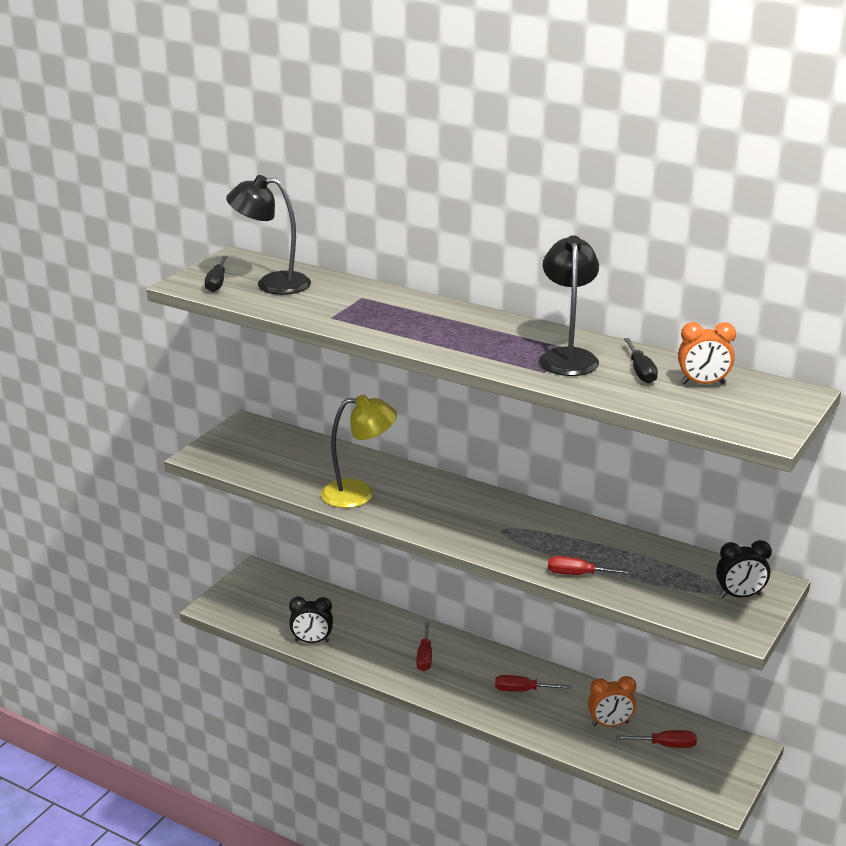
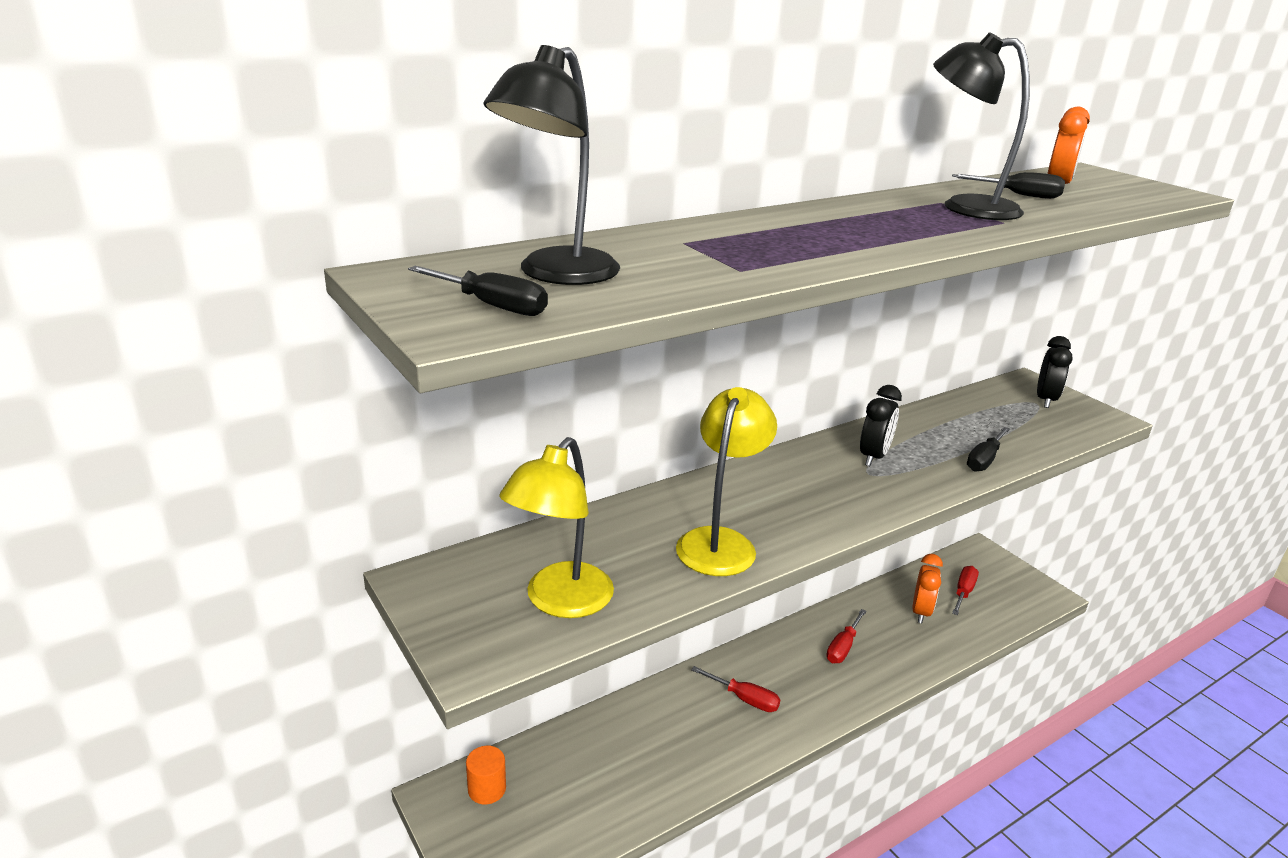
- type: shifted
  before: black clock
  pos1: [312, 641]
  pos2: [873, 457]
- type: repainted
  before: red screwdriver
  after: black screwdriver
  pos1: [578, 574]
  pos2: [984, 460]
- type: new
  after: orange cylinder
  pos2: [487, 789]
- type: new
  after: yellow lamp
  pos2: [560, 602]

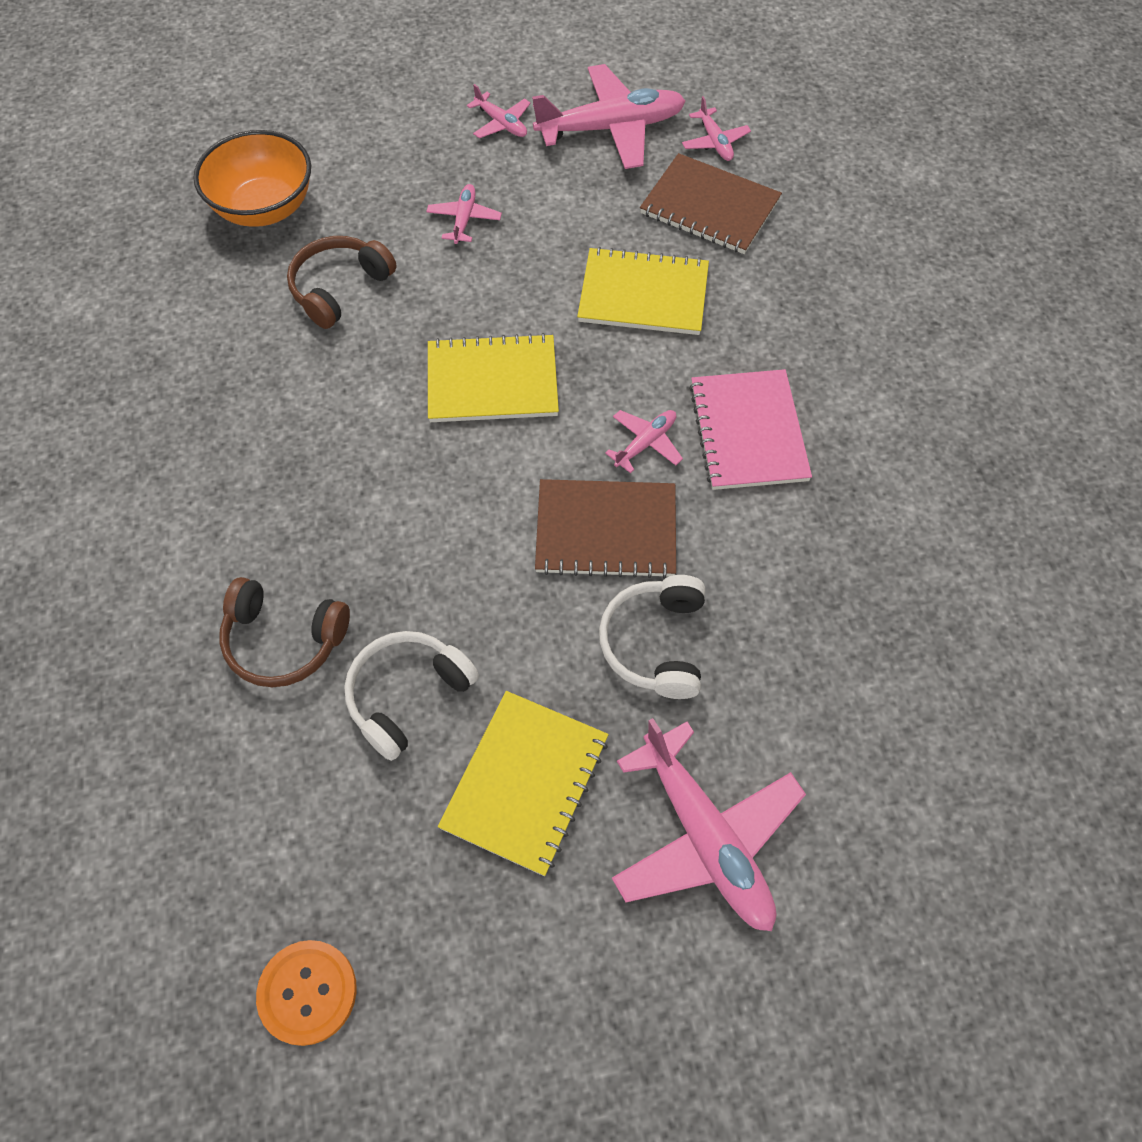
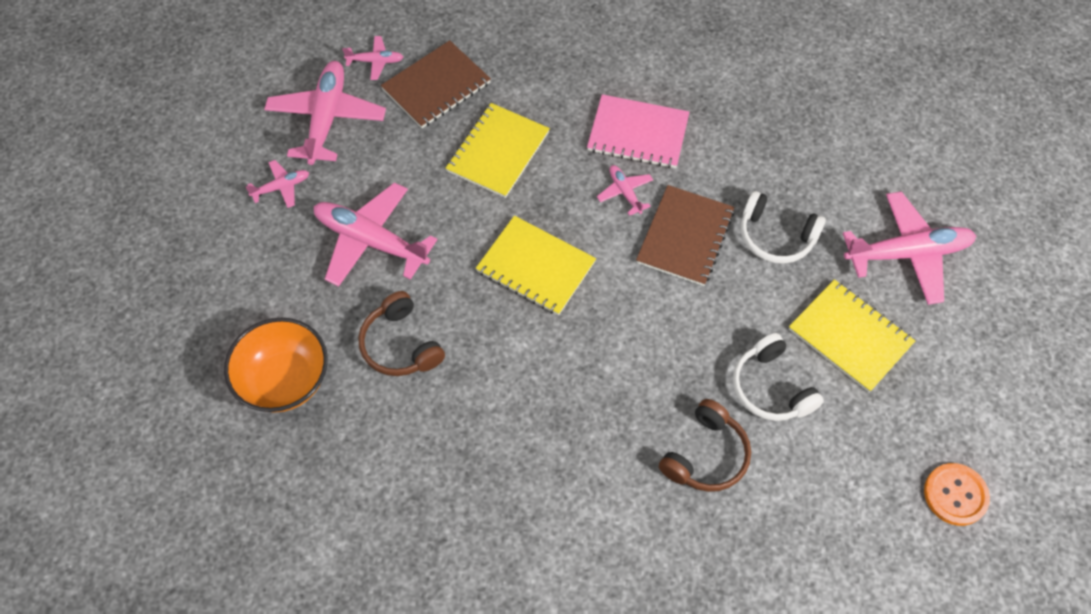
- type: scaled
  before: pink plane
  pos1: [464, 219]
  pos2: [371, 241]
  scale: 2.08
- type: rotated
  before: yellow notebook
  pos1: [492, 381]
  pos2: [536, 267]
  turn: -75

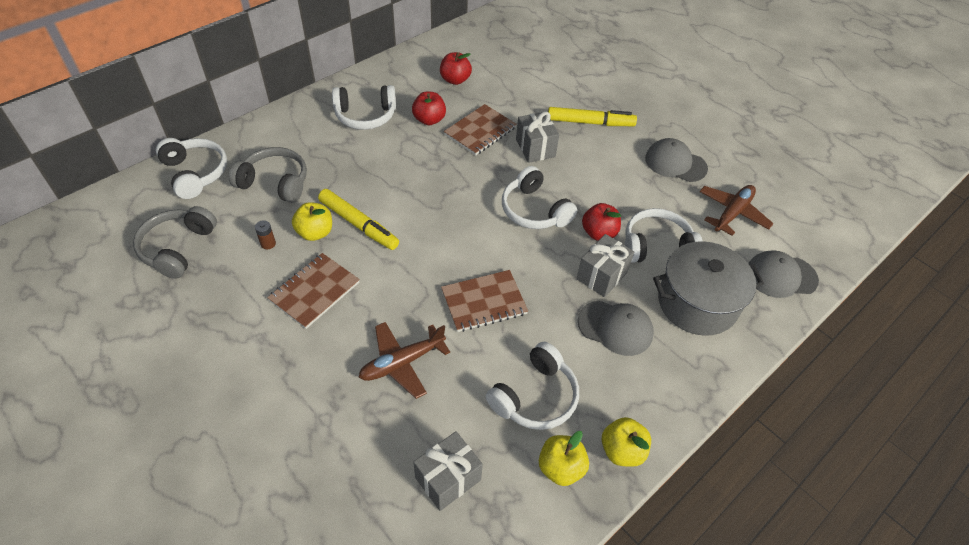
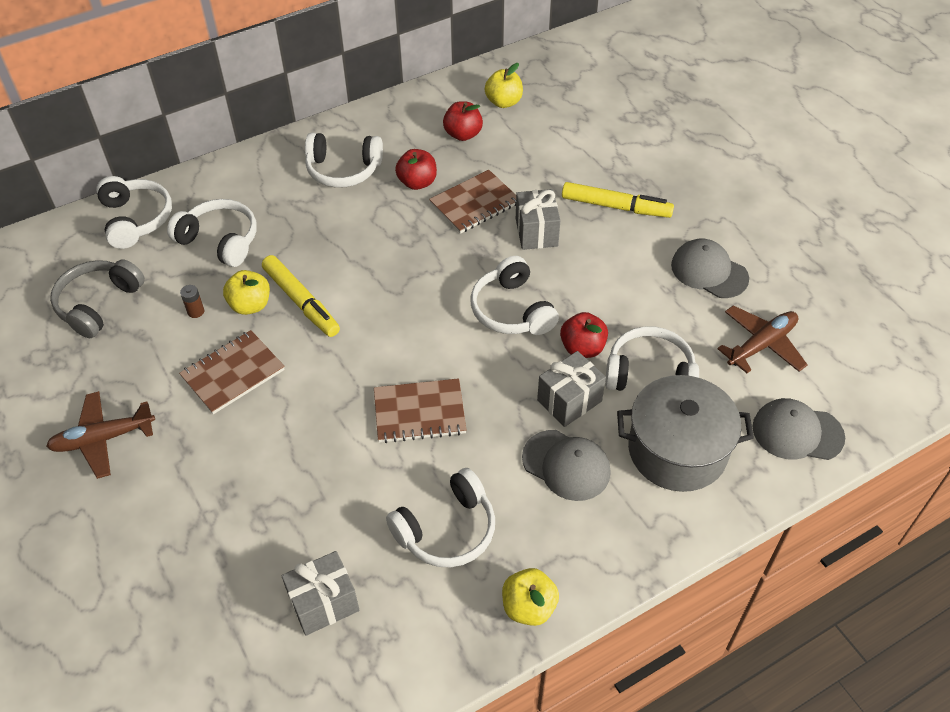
- type: repainted
  before: grey headphones
  after: white headphones
  pos1: [275, 183]
  pos2: [220, 240]
- type: shifted
  before: brown plane
  pos1: [402, 363]
  pos2: [103, 439]
- type: shifted
  before: yellow apple
  pos1: [560, 468]
  pos2: [503, 102]

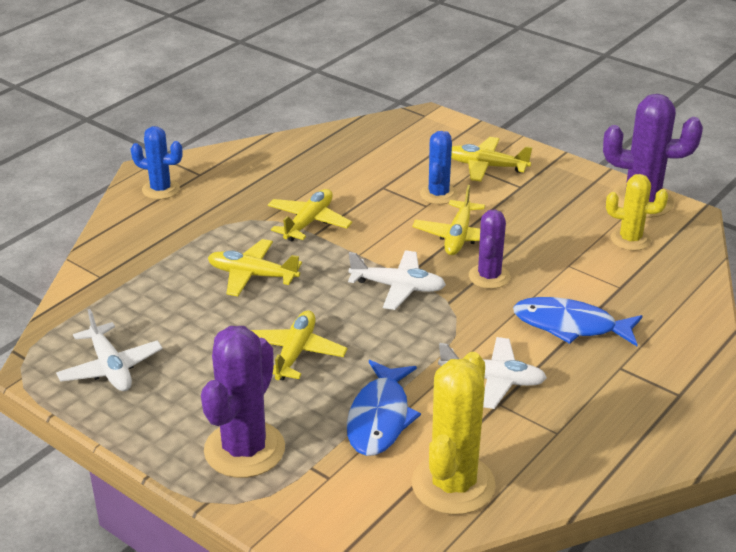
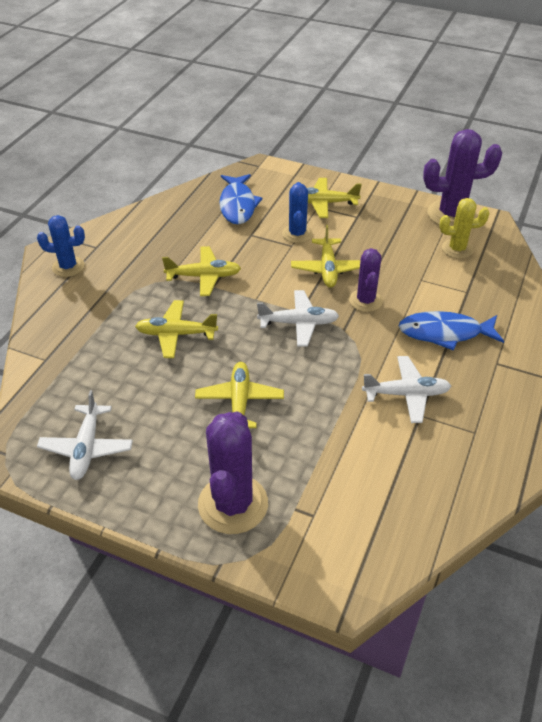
- type: rotated
  before: white plane
  pos1: [110, 368]
  pos2: [87, 448]
  turn: 45
- type: rotated
  before: yellow plane
  pos1: [308, 222]
  pos2: [204, 276]
  turn: 75
- type: shifted
  before: blue fish
  pos1: [380, 418]
  pos2: [238, 205]
- type: gone
  before: yellow cactus
  pos1: [453, 484]

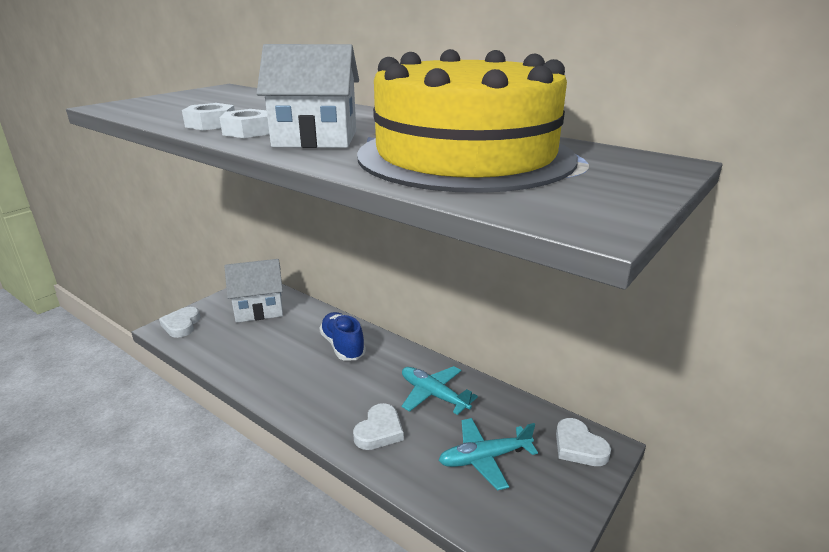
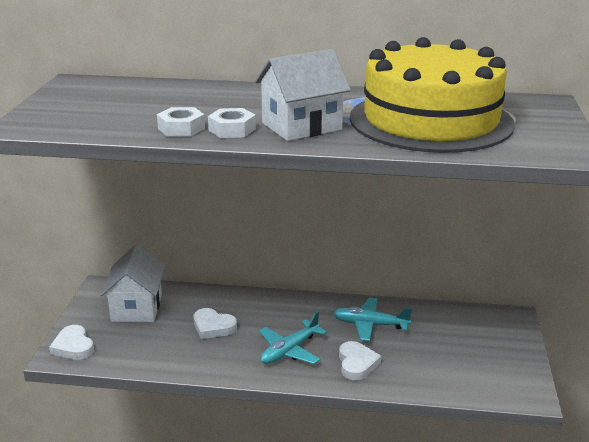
- type: rotated
  before: white house
  pos1: [259, 309]
  pos2: [137, 308]
  turn: -45
- type: gone
  before: blue shoe
  pos1: [343, 346]
- type: shifted
  before: turquoise plane
  pos1: [484, 458]
  pos2: [289, 350]
- type: shifted
  before: white heart
  pos1: [578, 447]
  pos2: [213, 327]

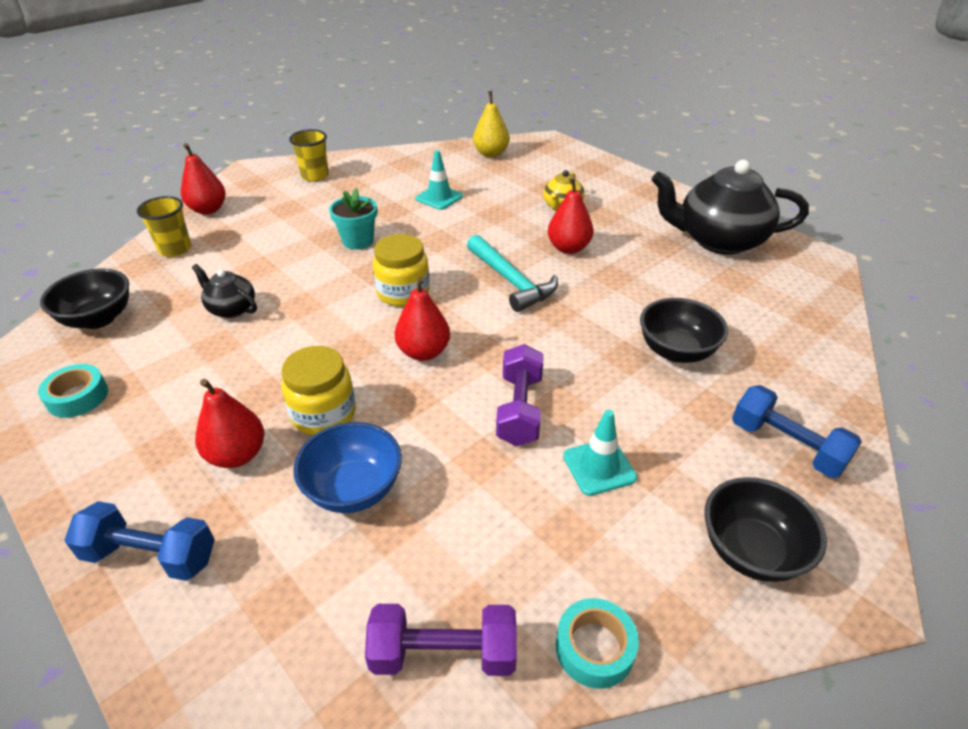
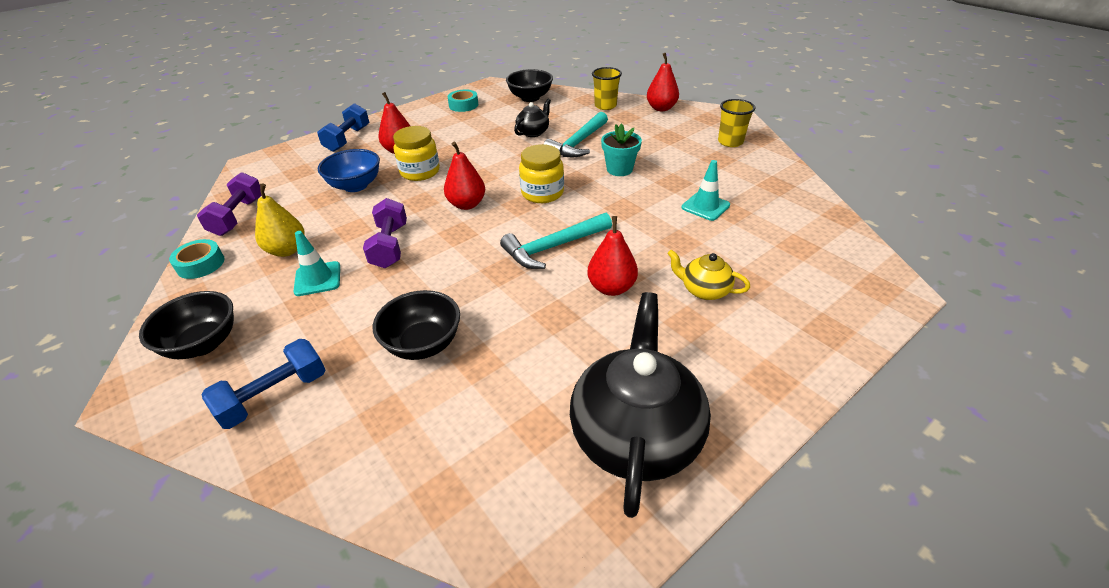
- type: shifted
  before: yellow pear
  pos1: [491, 154]
  pos2: [287, 250]
- type: rotated
  before: purple dumbbell
  pos1: [520, 409]
  pos2: [390, 246]
  turn: 75
- type: new
  after: turquoise hammer
  pos2: [578, 143]

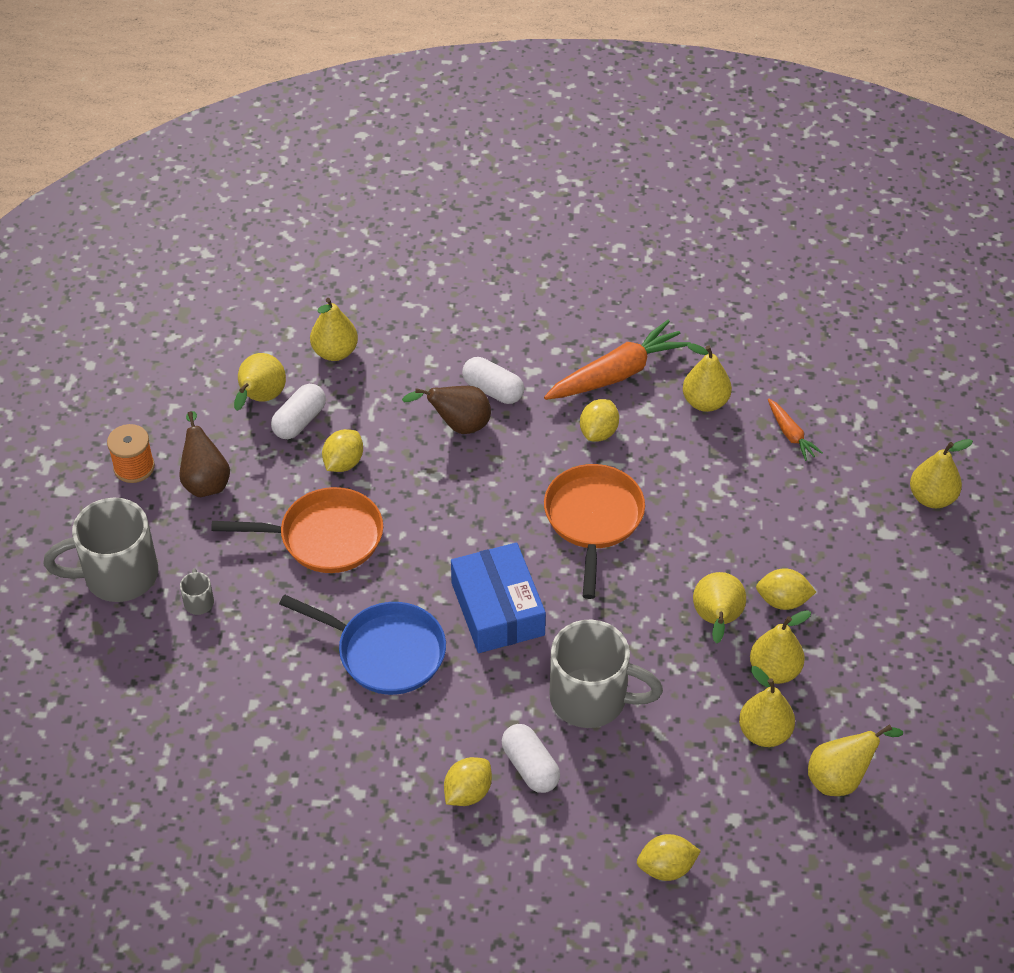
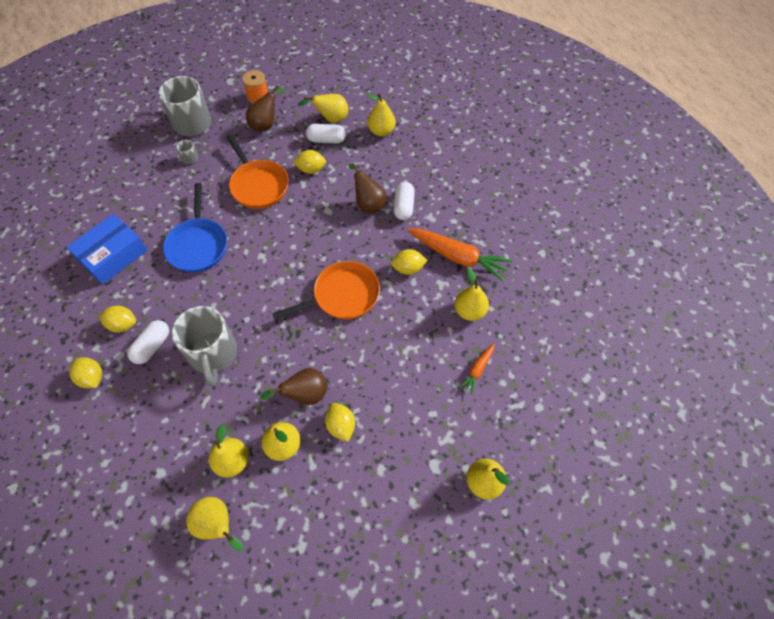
- type: shifted
  before: blue box
  pos1: [497, 609]
  pos2: [113, 255]
- type: shifted
  before: yellow lemon
  pos1: [666, 868]
  pos2: [92, 378]
- type: repainted
  before: yellow pear
  after: brown pear
  pos1: [716, 620]
  pos2: [305, 394]

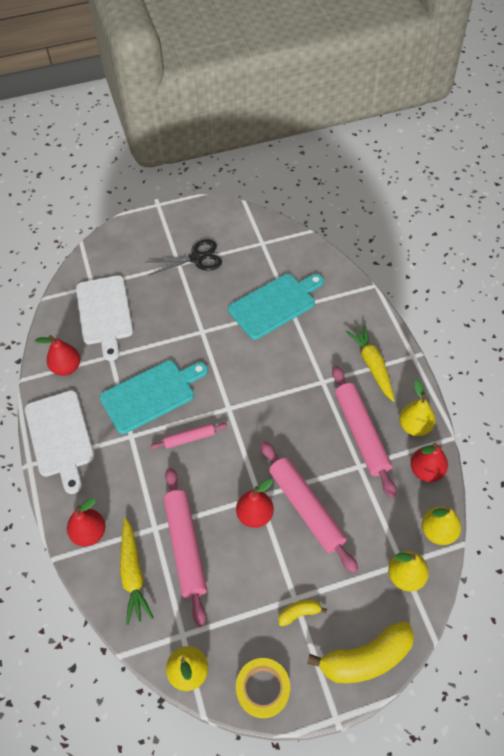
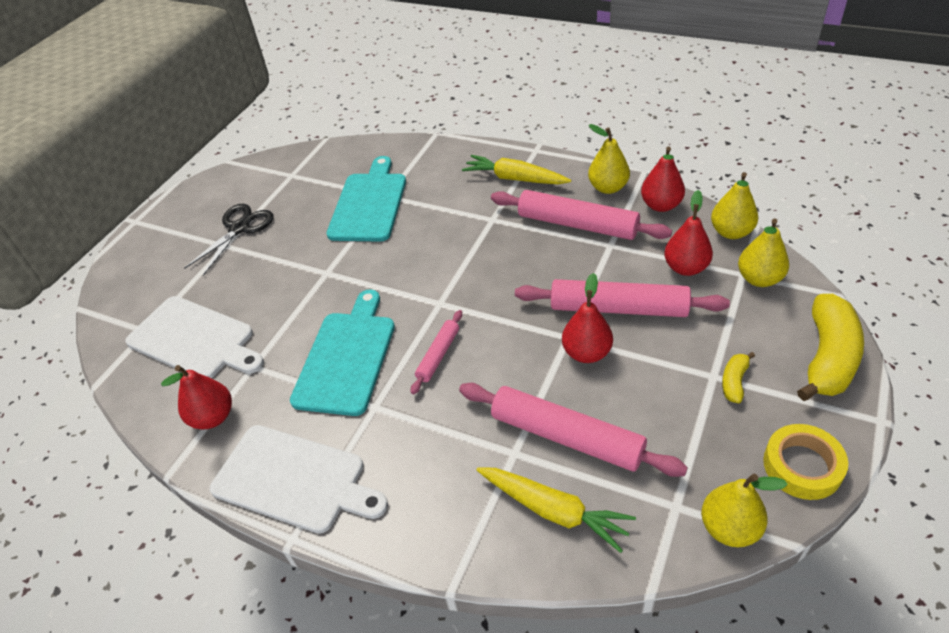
- type: shifted
  before: red pear
  pos1: [89, 533]
  pos2: [685, 268]

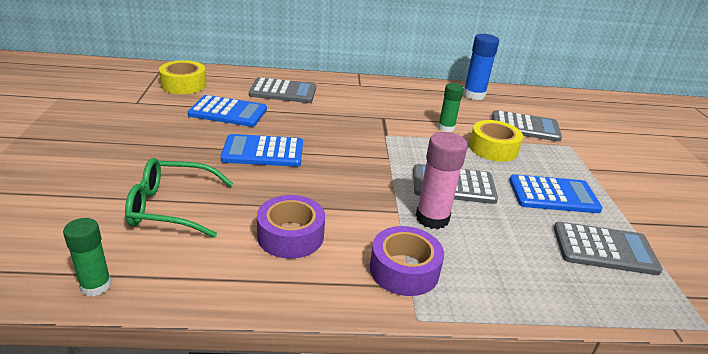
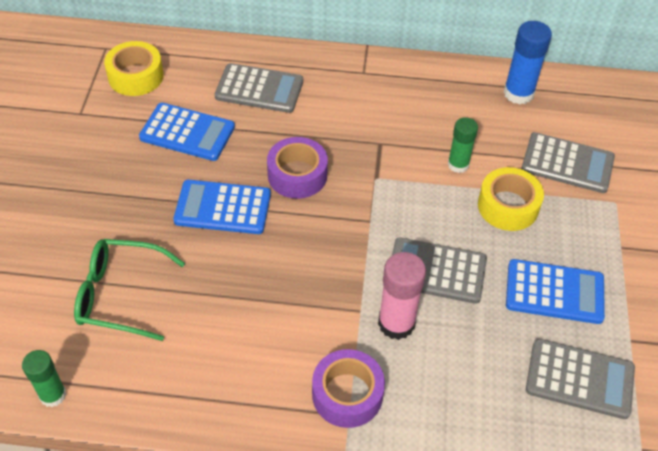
- type: shifted
  before: purple tape
  pos1: [290, 236]
  pos2: [297, 175]

